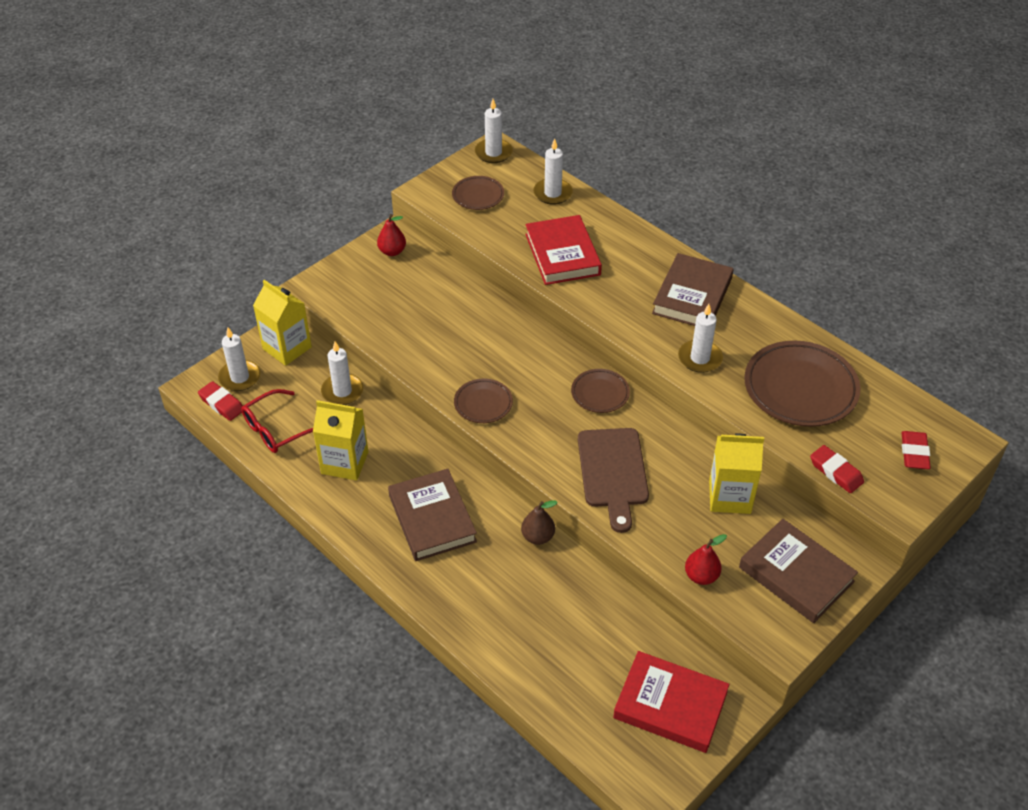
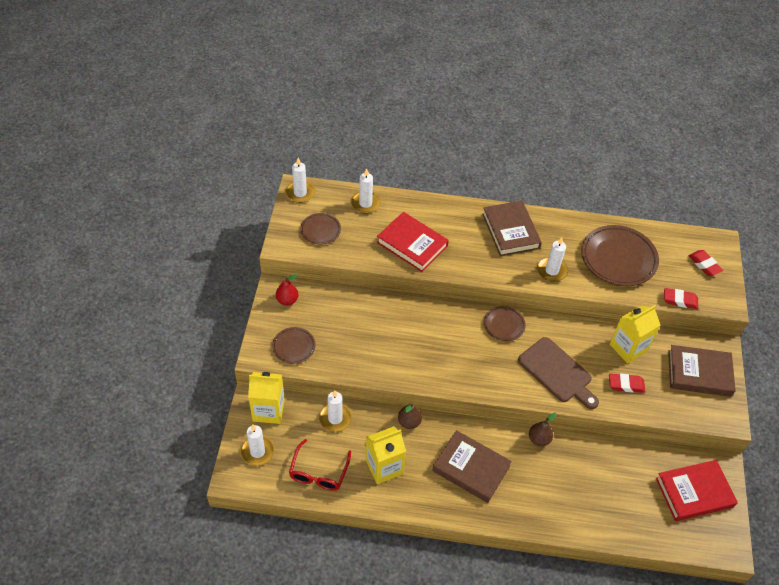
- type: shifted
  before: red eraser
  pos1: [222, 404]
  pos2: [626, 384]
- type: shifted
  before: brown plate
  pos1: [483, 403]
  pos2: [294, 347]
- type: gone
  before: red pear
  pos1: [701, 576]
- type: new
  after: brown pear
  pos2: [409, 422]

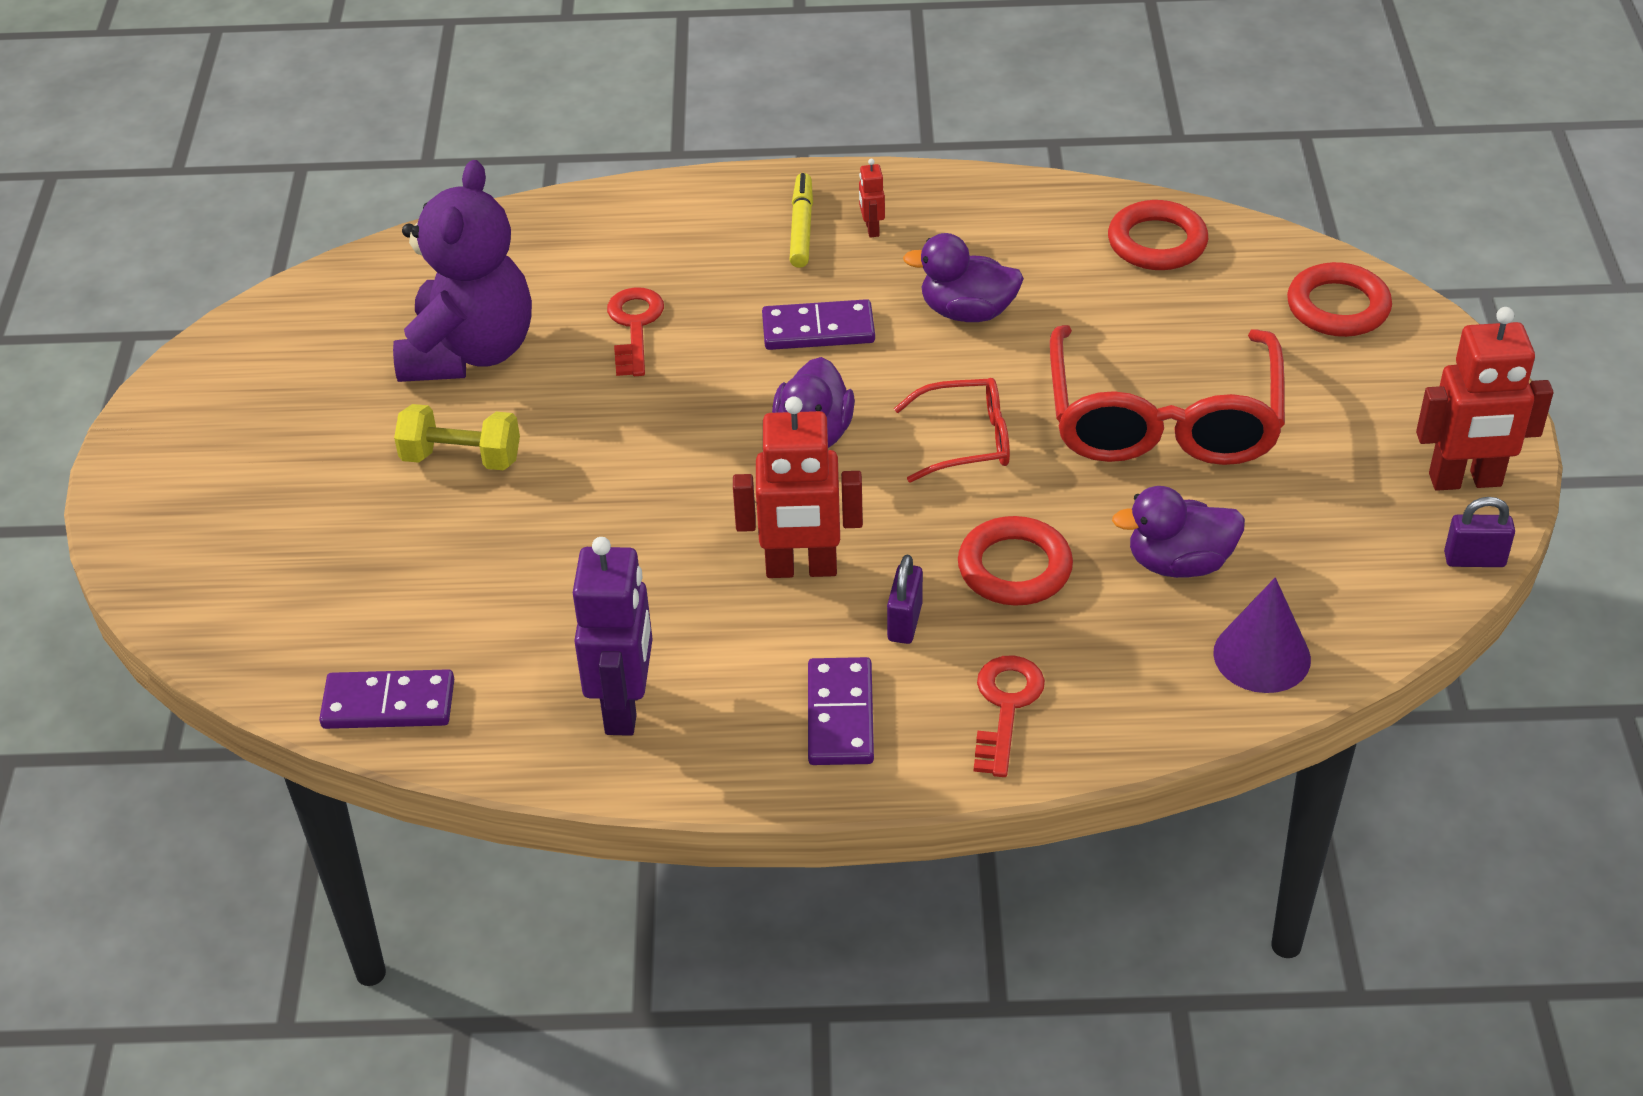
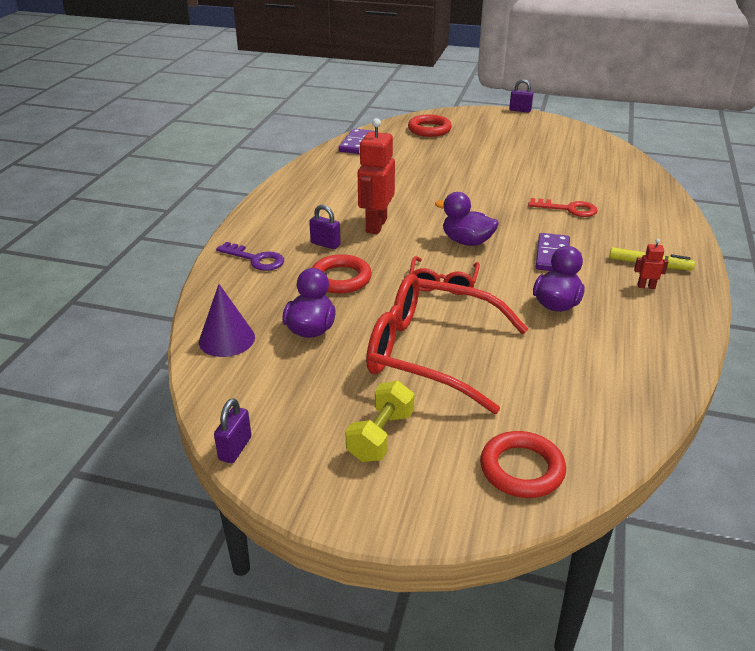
- type: gone
  before: purple teddy bear
  pos1: [470, 352]
- type: shifted
  before: yellow dumbbell
  pos1: [461, 458]
  pos2: [380, 436]
- type: gone
  before: purple robot
  pos1: [624, 707]
- type: gone
  before: purple domino
  pos1: [840, 715]
- type: repainted
  before: red key
  after: purple key
  pos1: [1005, 706]
  pos2: [256, 259]
- type: shifted
  before: red ring
  pos1: [1157, 242]
  pos2: [429, 129]
- type: gone
  before: red robot
  pos1: [1465, 481]
- type: new
  after: purple padlock
  pos2: [520, 110]

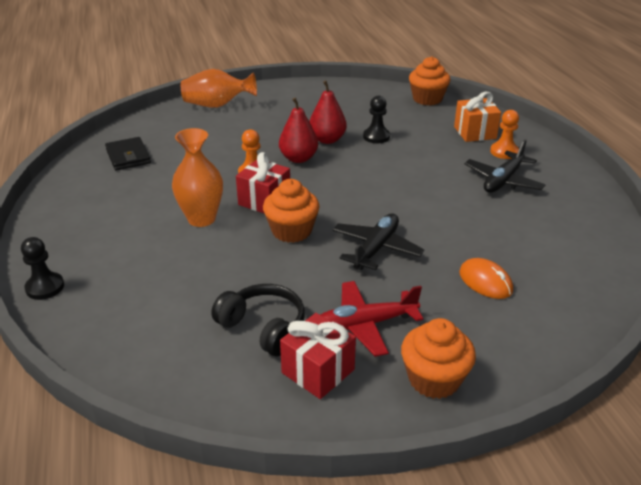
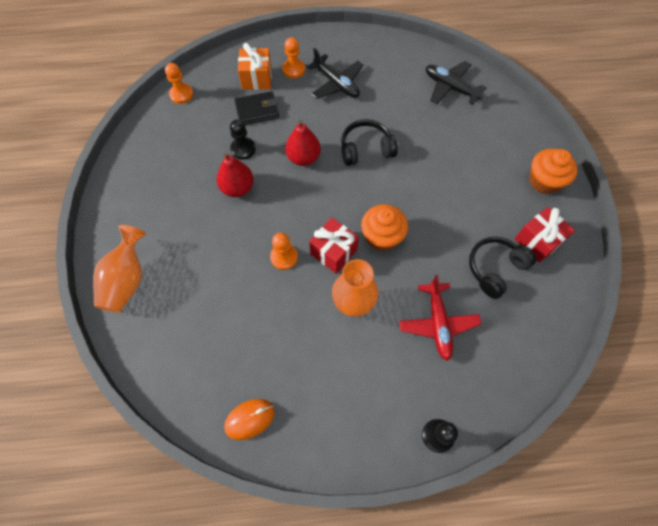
- type: shifted
  before: black wallet
  pos1: [128, 156]
  pos2: [257, 110]
- type: shifted
  before: red pear
  pos1: [298, 158]
  pos2: [303, 158]
- type: shifted
  before: red plane
  pos1: [365, 324]
  pos2: [438, 323]
- type: shifted
  before: black plane
  pos1: [376, 248]
  pos2: [450, 87]
- type: swapped
  before: orange cupcake
  after: orange pawn
  pos1: [427, 99]
  pos2: [181, 94]
- type: shifted
  before: orange mouse
  pos1: [485, 282]
  pos2: [249, 419]
- type: new
  after: black headphones
  pos2: [366, 149]

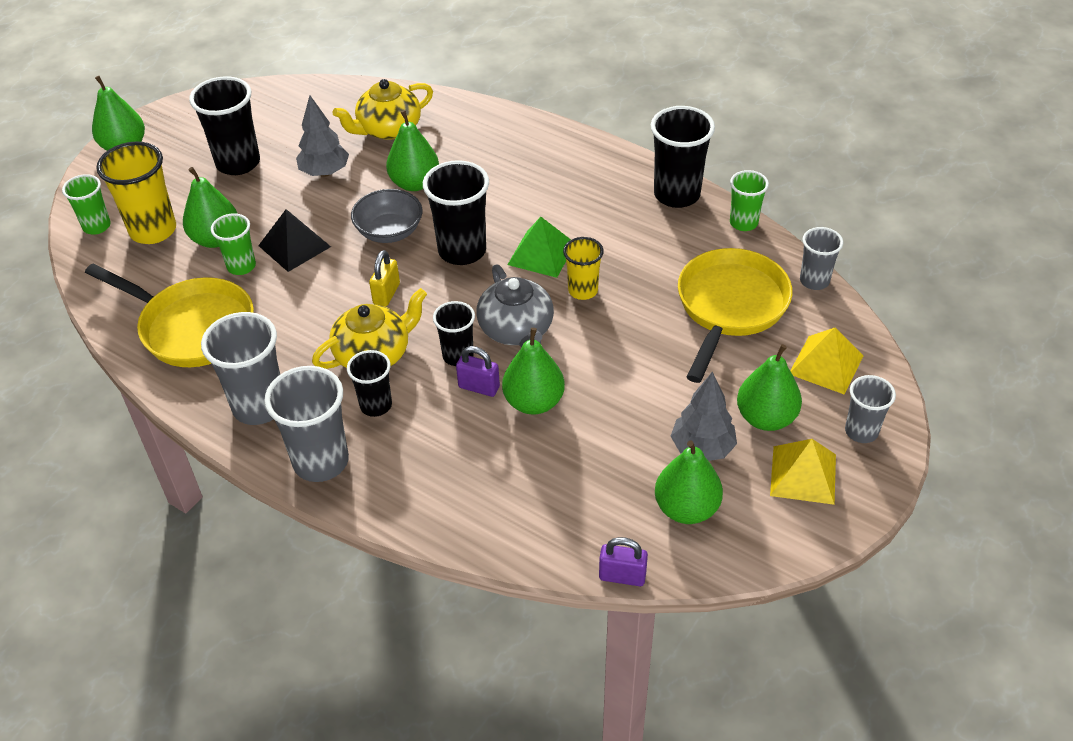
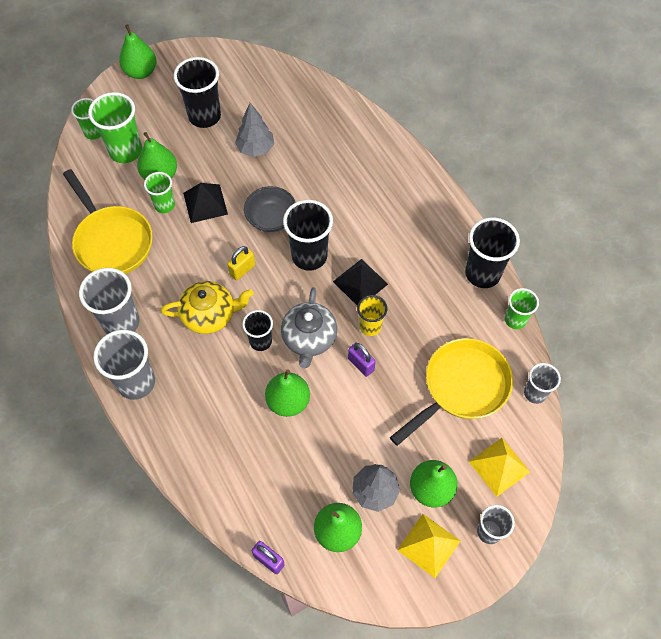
- type: repainted
  before: yellow cup
  after: green cup
  pos1: [153, 230]
  pos2: [125, 151]
- type: gone
  before: yellow teapot
  pos1: [388, 129]
- type: gone
  before: black cup
  pos1: [376, 405]
- type: gone
  before: green pear
  pos1: [415, 183]
- type: shifted
  before: purple padlock
  pos1: [479, 387]
  pos2: [361, 364]
- type: repainted
  before: green pyramid
  after: black pyramid
  pos1: [541, 254]
  pos2: [360, 282]

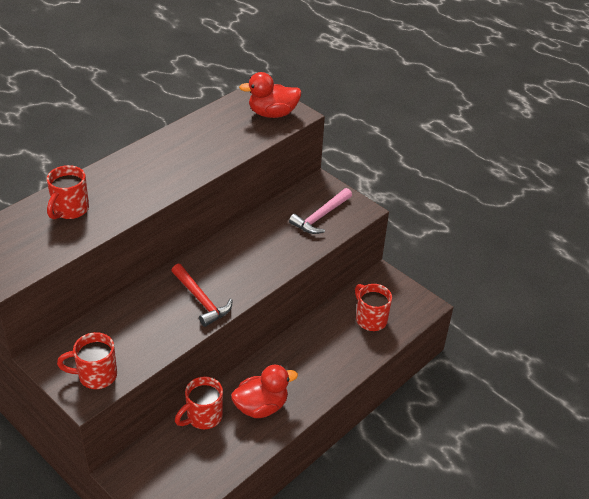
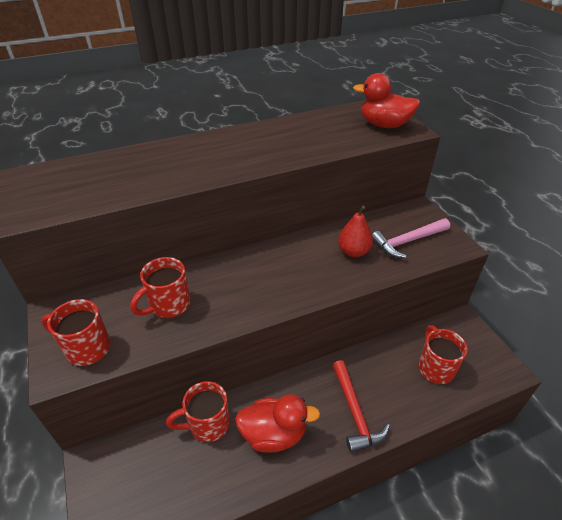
- type: shifted
  before: red mug
  pos1: [70, 210]
  pos2: [168, 305]
- type: shifted
  before: red hammer
  pos1: [201, 300]
  pos2: [355, 412]
- type: new
  after: red pear
  pos2: [353, 251]

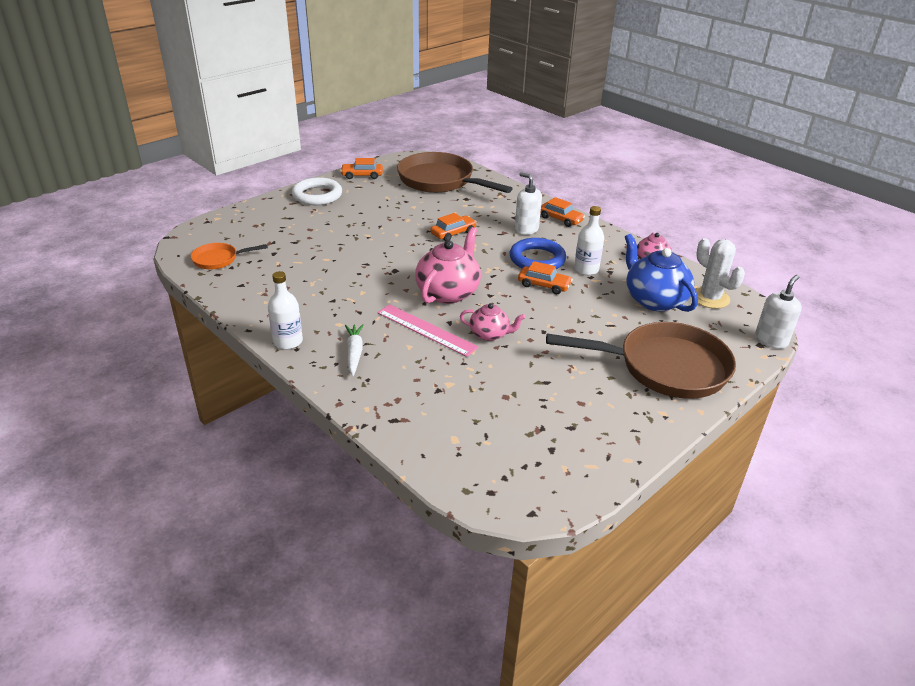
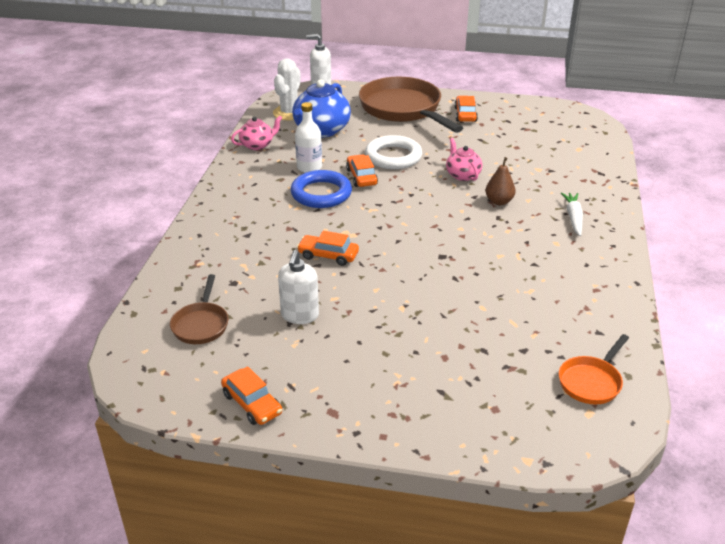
- type: rotated
  before: orange pan
  pos1: [218, 259]
  pos2: [591, 382]
  turn: 90
- type: gone
  before: white bottle
  pos1: [288, 341]
- type: shifted
  before: white ring
  pos1: [317, 195]
  pos2: [393, 157]
- type: rotated
  before: white carrot
  pos1: [354, 353]
  pos2: [573, 218]
  turn: 135
- type: swapped
  before: pink ruler
  after: brown pear
  pos1: [426, 330]
  pos2: [499, 201]
- type: scaled
  before: brown pan
  pos1: [440, 181]
  pos2: [201, 324]
  scale: 0.48
- type: gone
  before: pink teapot
  pos1: [448, 292]
- type: shifted
  before: white soap dispenser
  pos1: [526, 229]
  pos2: [300, 315]
- type: shifted
  before: orange car
  pos1: [560, 219]
  pos2: [465, 114]

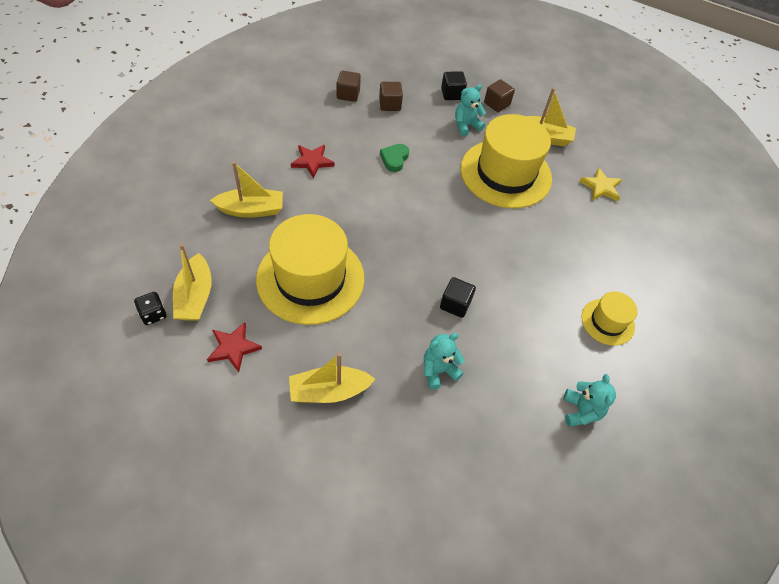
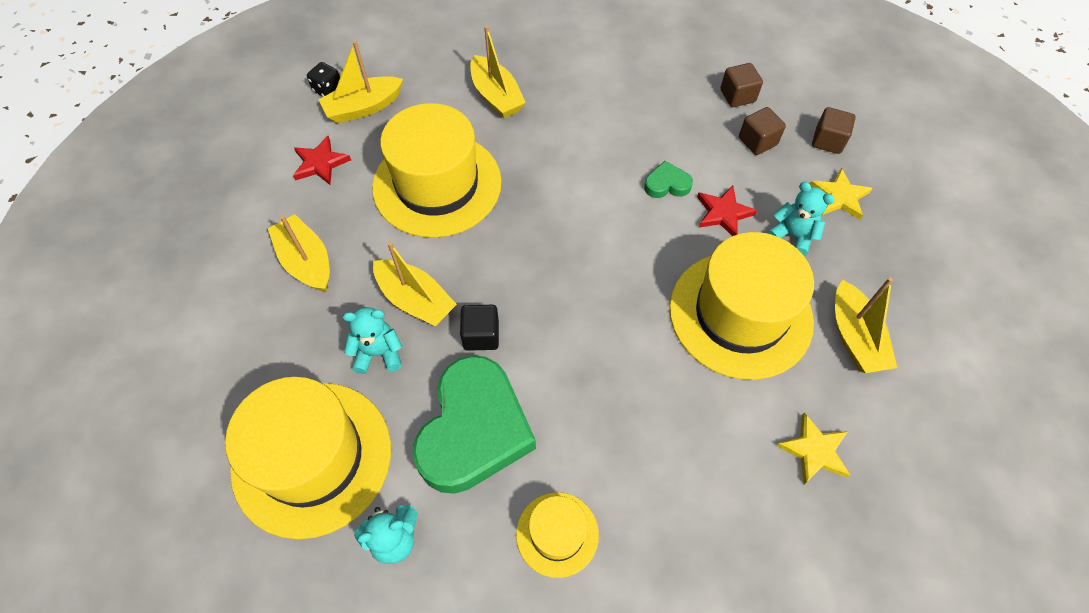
- type: shifted
  before: red star
  pos1: [312, 161]
  pos2: [723, 213]
- type: rotated
  before: turquoise teddy bear
  pos1: [438, 371]
  pos2: [378, 353]
  turn: -45
- type: swapped
  before: black cube
  after: yellow star
  pos1: [452, 94]
  pos2: [839, 197]
- type: shifted
  before: brown cube
  pos1: [497, 104]
  pos2: [828, 141]
- type: new
  after: yellow hat
  pos2: [312, 457]
- type: new
  after: yellow boat
  pos2: [415, 300]
- type: new
  after: green heart
  pos2: [474, 430]

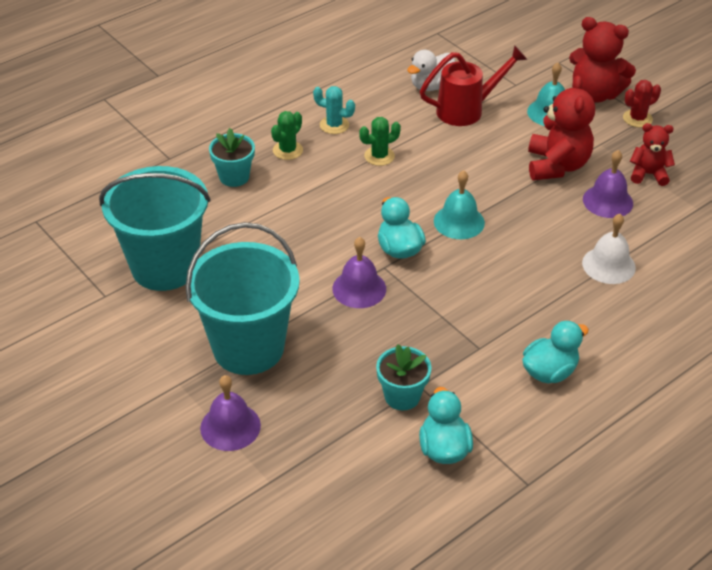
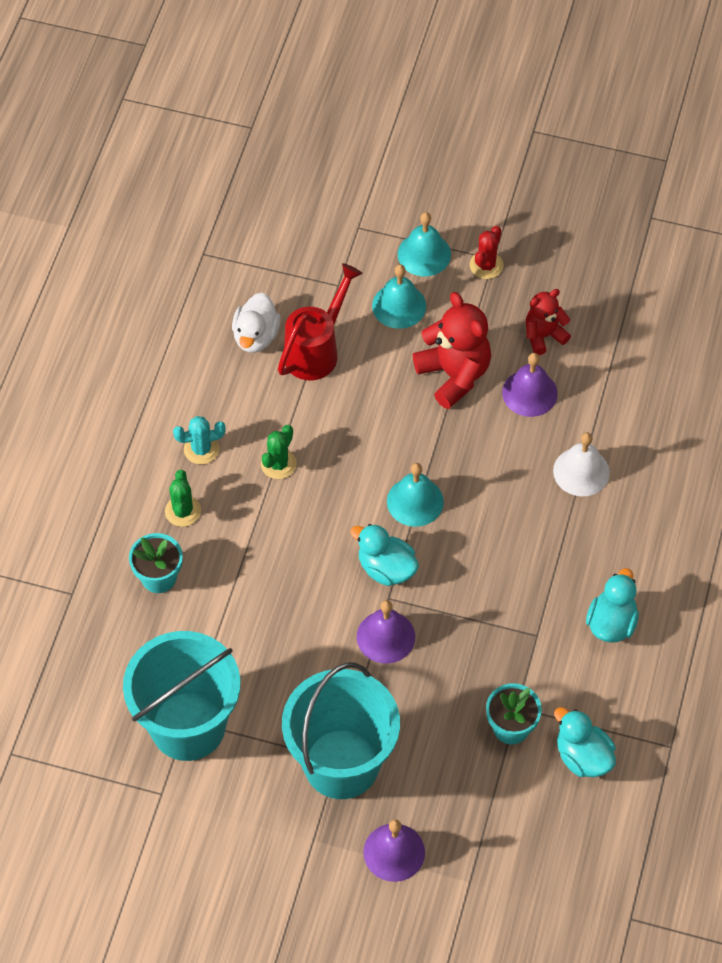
- type: swapped
  before: red teddy bear
  after: turquoise bell
  pos1: [595, 94]
  pos2: [424, 254]

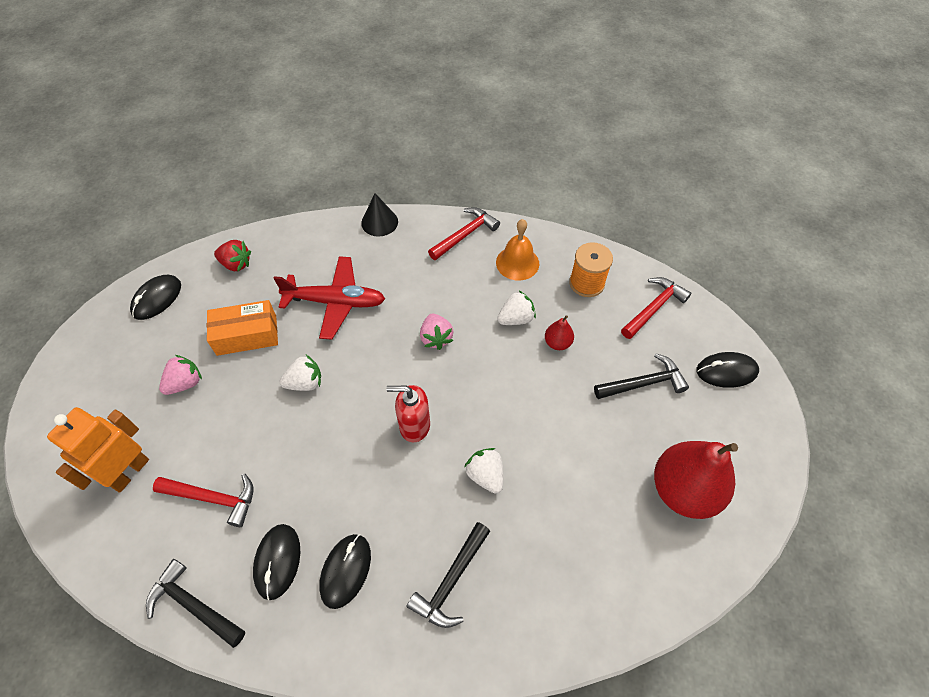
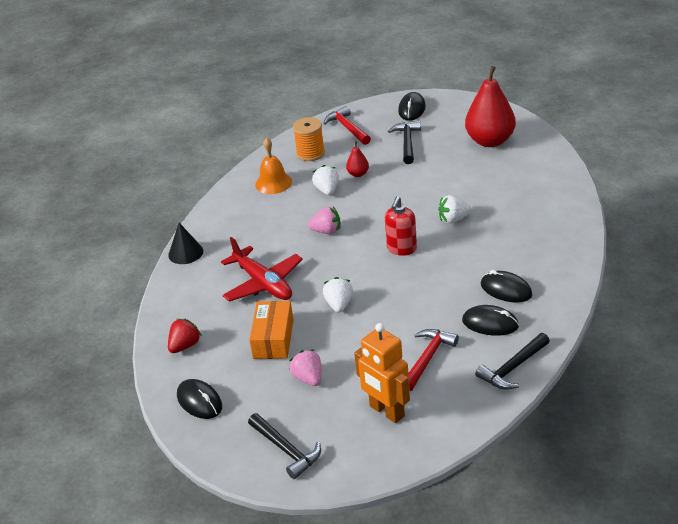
- type: rotated
  before: red plane
  pos1: [336, 302]
  pos2: [263, 283]
  turn: 120
- type: shifted
  before: black hammer
  pos1: [451, 581]
  pos2: [286, 450]
- type: gone
  before: red hammer
  pos1: [465, 235]

